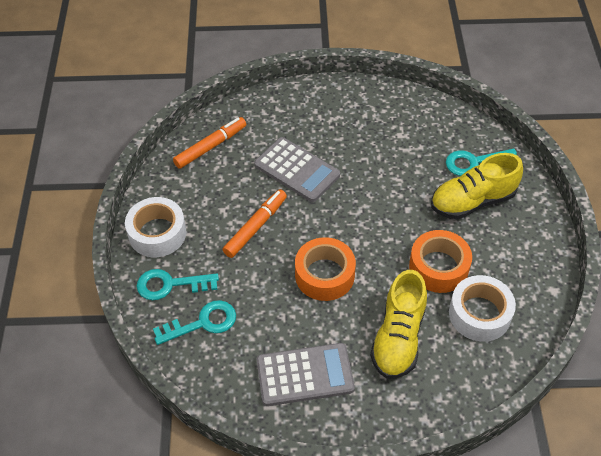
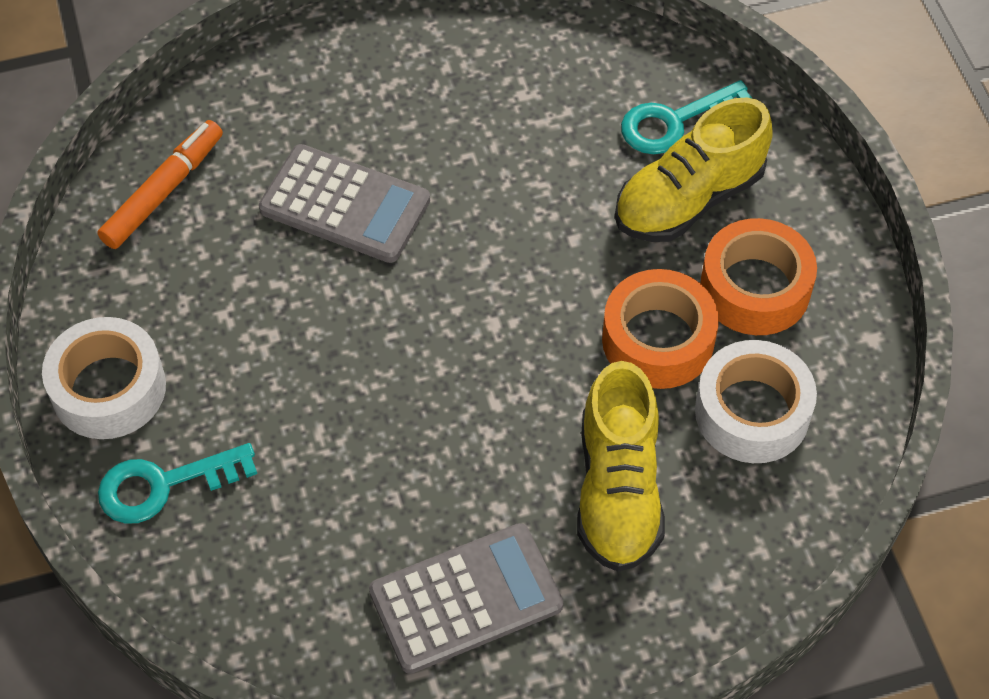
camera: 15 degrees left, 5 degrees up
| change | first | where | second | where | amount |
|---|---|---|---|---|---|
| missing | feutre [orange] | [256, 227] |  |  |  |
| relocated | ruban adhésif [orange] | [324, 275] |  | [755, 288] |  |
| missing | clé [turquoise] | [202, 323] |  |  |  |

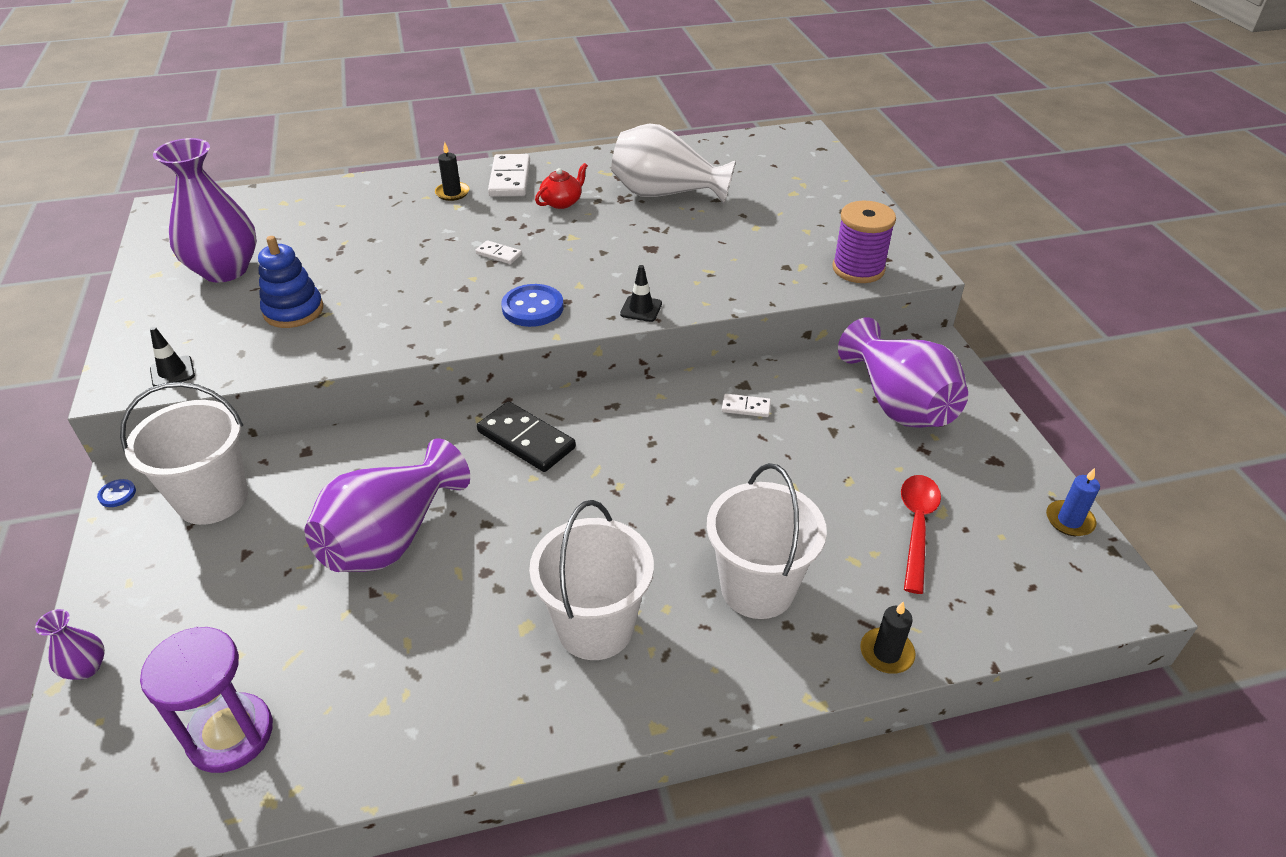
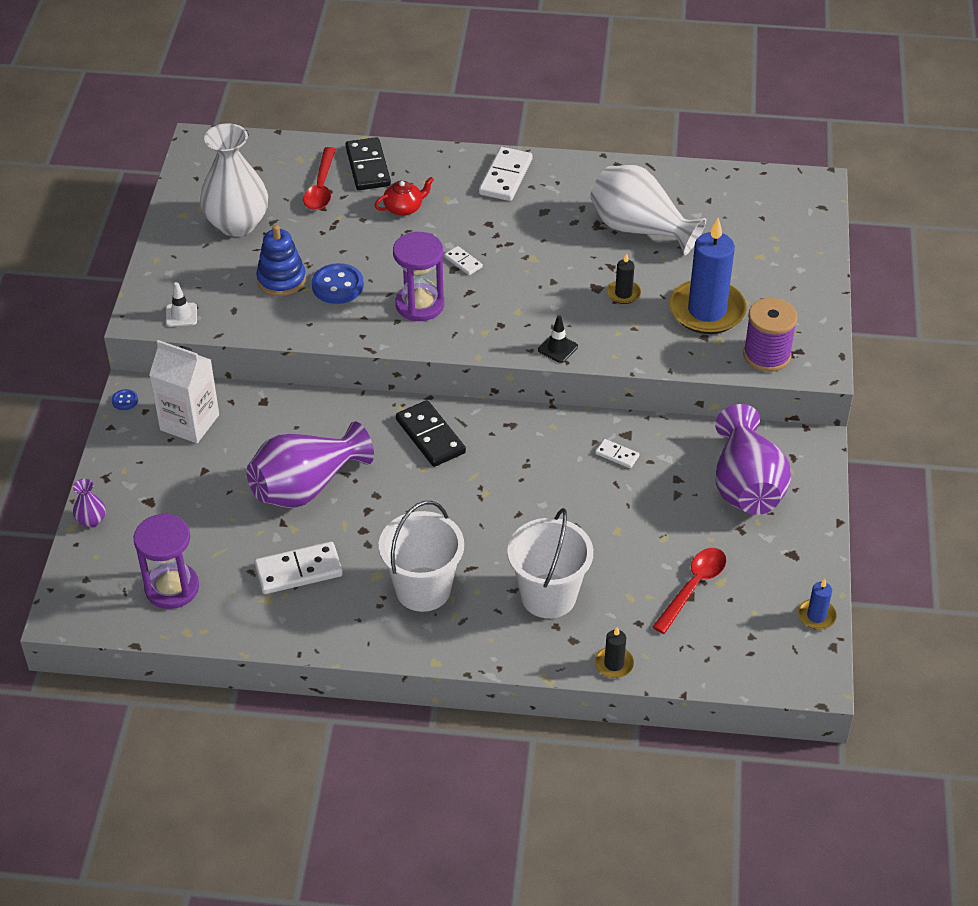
camera: 20 degrees right, 5 degrees up
| change | first | where | second | where | amount |
|---|---|---|---|---|---|
| colour | vase [violet] | [225, 270] | vase [blanc] | [237, 224] |  |
| relocated | bougie [noir] | [452, 193] |  | [623, 293] |  |
| relocated | théière [rouge] | [562, 202] |  | [404, 208] |  |
| relocated | bouton [bleu] | [533, 308] |  | [337, 285] |  |
| colour | cône de chantier [noir] | [172, 372] | cône de chantier [blanc] | [181, 315] |  |
| exchanged | seau [blanc] | [212, 499] | brique de lait [blanc] | [189, 422] |  |
| appeared |  |  | domino [noir] | [367, 167] |  |
| appeared |  |  | cuillère [rouge] | [321, 187] |  |
| appeared |  |  | bougie [bleu] | [707, 310] |  |
| appeared |  |  | sablier [violet] | [420, 304] |  |
| appeared |  |  | domino [blanc] | [298, 570] |  |

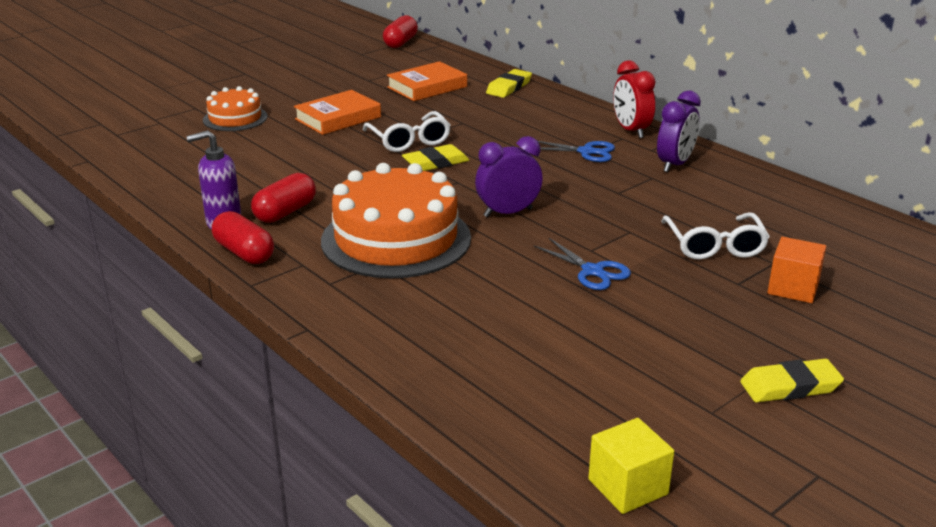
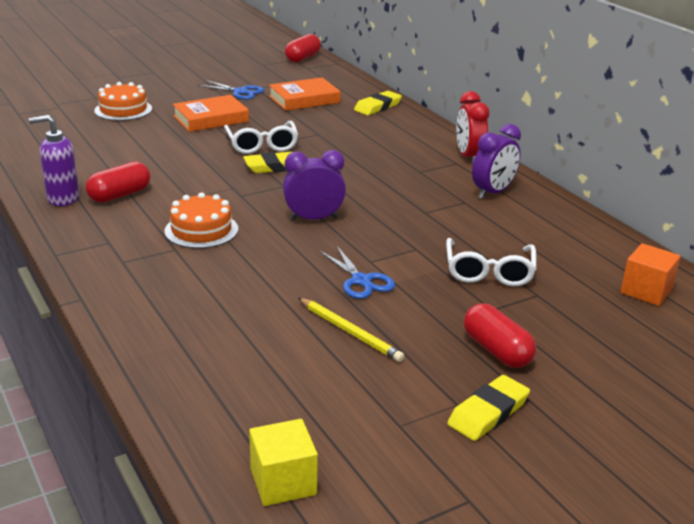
camera: 10 degrees right, 0 degrees up
| change | first | where | second | where | amount |
|---|---|---|---|---|---|
| relocated | ciseaux [bleu] | [586, 152] |  | [240, 92] |  |
| size | gâteau [orange] | [396, 239] |  | [201, 230] | x0.54 |
| relocated | gélule [rouge] | [244, 253] |  | [496, 351] |  |
| relocated | cube [orange] | [793, 288] |  | [646, 291] |  |
| spun | gomme [jaune] | [790, 386] |  | [488, 412] | 45 degrees counterclockwise |
| appeared |  |  | crayon [jaune] | [350, 332] |  |

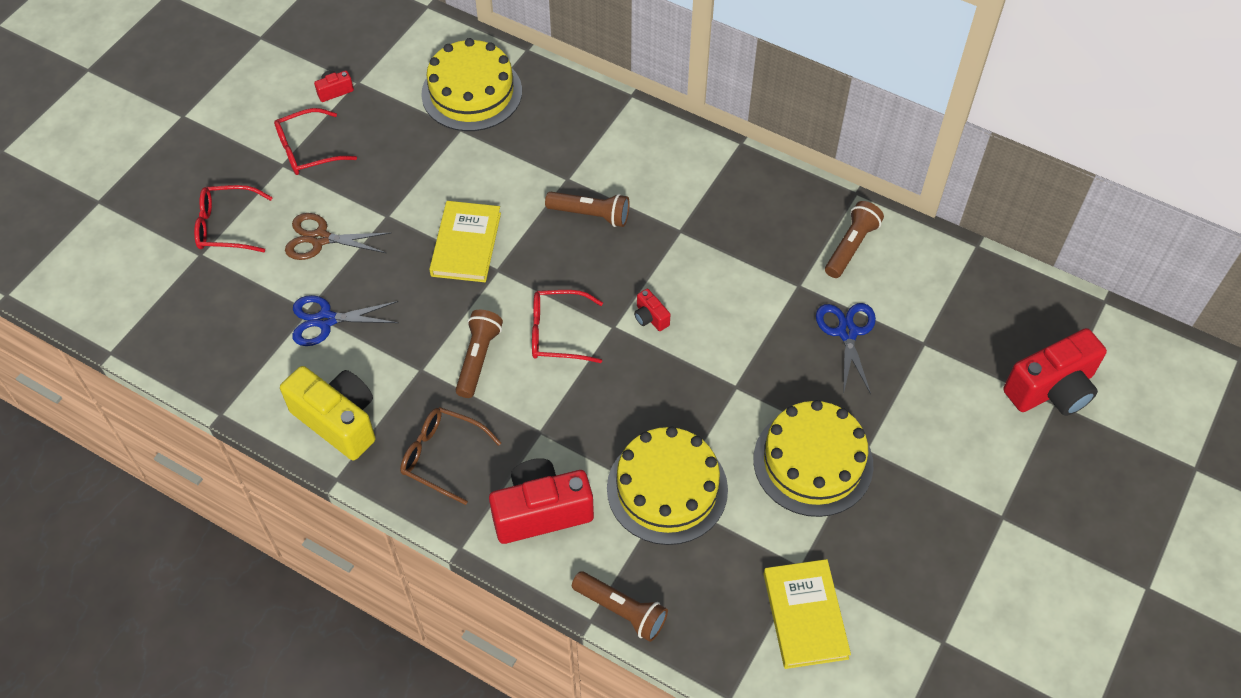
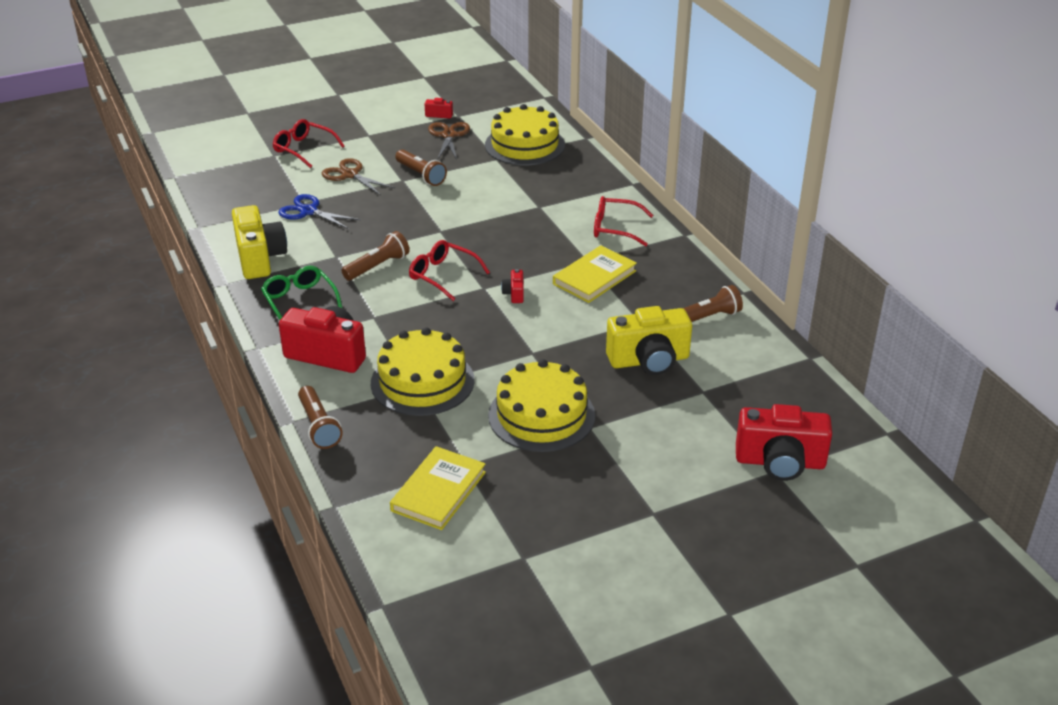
camera: 35 degrees right, 20 degrees down
| change | first | where | second | where | amount |
|---|---|---|---|---|---|
| relocated | lunettes [rouge] | [307, 150] |  | [615, 228] |  |
| relocated | lampe de poche [marron] | [591, 215] |  | [421, 175] |  |
| relocated | livre [jaune] | [466, 244] |  | [594, 277] |  |
| exchanged | ciseaux [bleu] | [847, 332] | appareil photo [jaune] | [649, 360] |  |
| colour | lunettes [marron] | [442, 456] | lunettes [vert] | [299, 301] |  |
| appeared |  |  | ciseaux [marron] | [449, 135] |  |

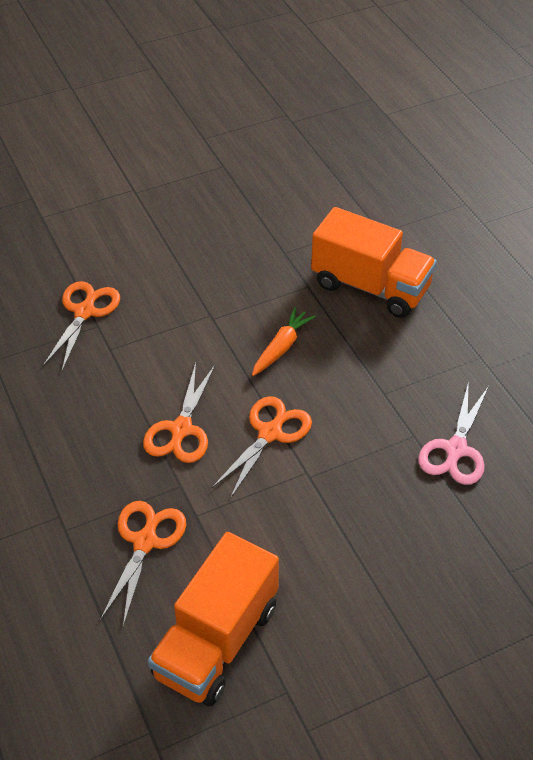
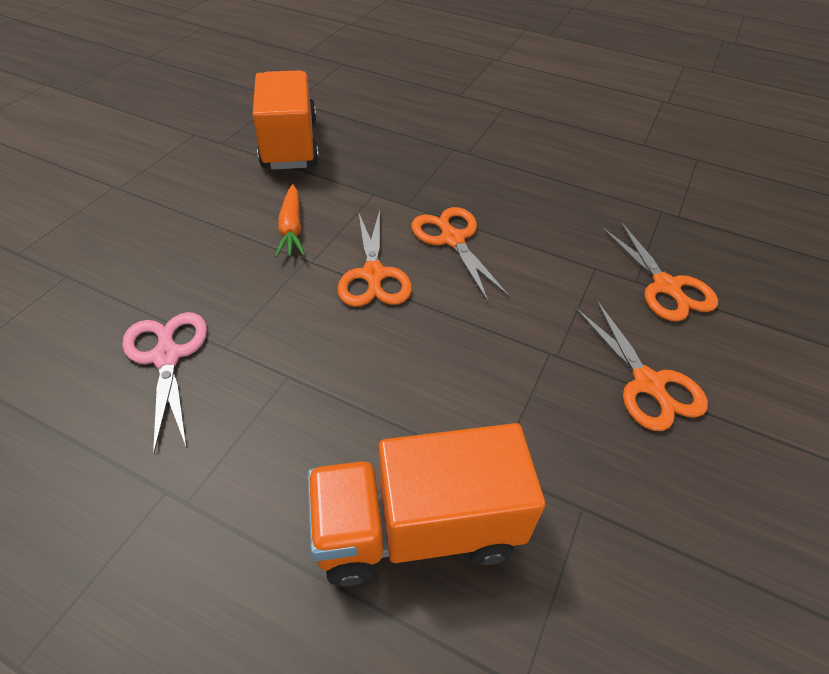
camera: 140 degrees right, 0 degrees up
| change | first | where | second | where | amount |
|---|---|---|---|---|---|
| relocated | carotte [orange] | [281, 347] |  | [291, 228] |  |
| relocated | ciseaux [orange] | [145, 541] |  | [648, 384] |  |

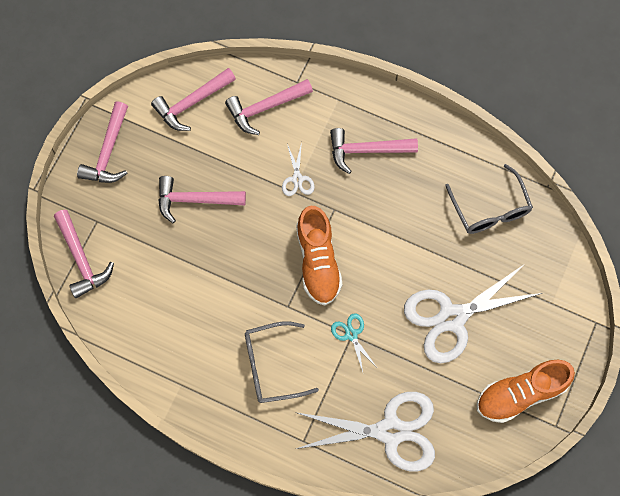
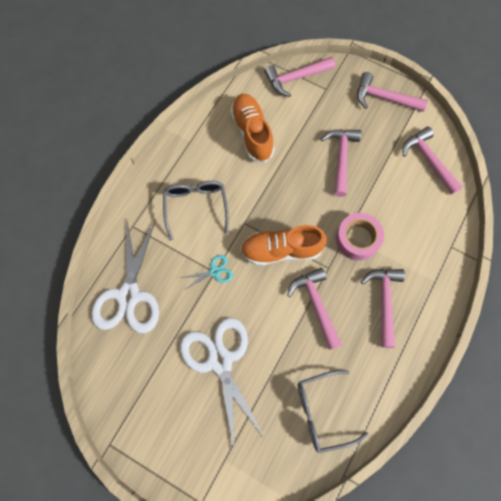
camera: 95 degrees right, 0 degrees up
| change | first | where | second | where | amount |
|---|---|---|---|---|---|
| relocated | marteau [rose] | [265, 108] |  | [316, 304] |  |
| exchanged | ciseaux [blanc] | [297, 179] | ruban adhésif [rose] | [357, 239] |  |
| relocated | chaussure [orange] | [520, 393] |  | [252, 133] |  |

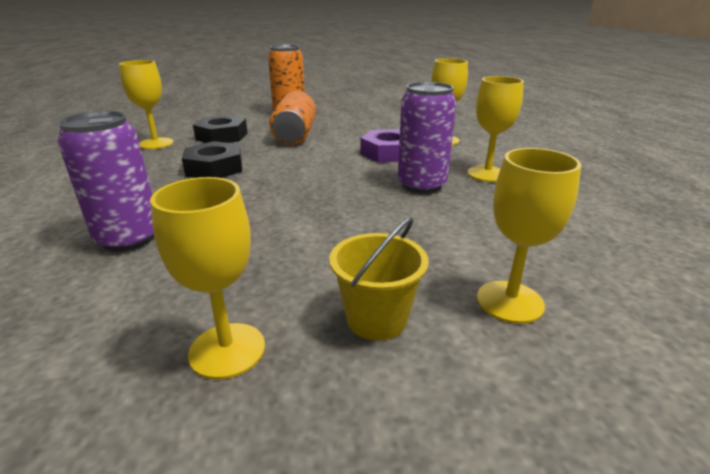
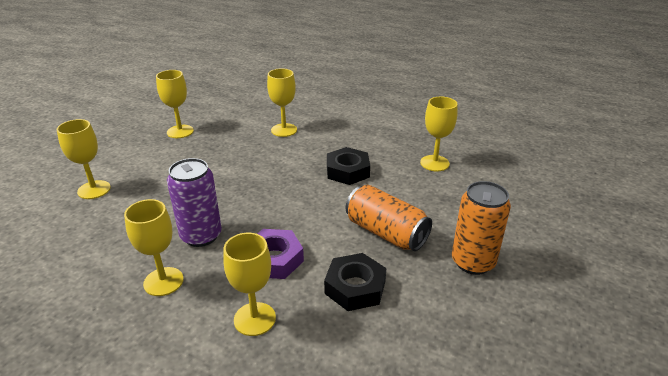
camera: 130 degrees right, 5 degrees up
| change | first | where | second | where | amount |
|---|---|---|---|---|---|
| exchanged | canette [violet] | [128, 238] | verre à pied [jaune] | [284, 130] |  |
| relocated | écrou [noir] | [222, 136] |  | [355, 287] |  |
| missing | seau [jaune] | [376, 319] |  |  |  |

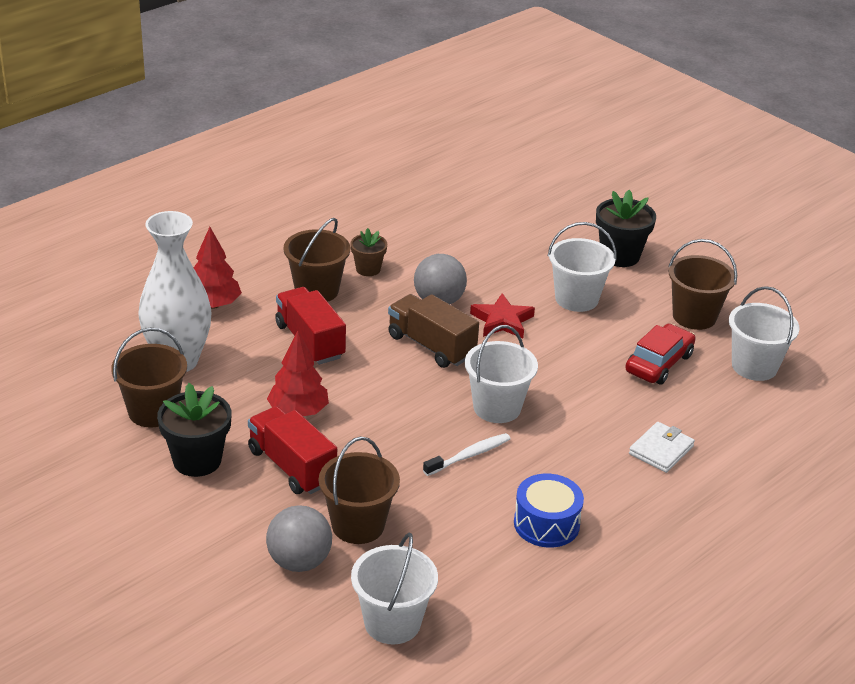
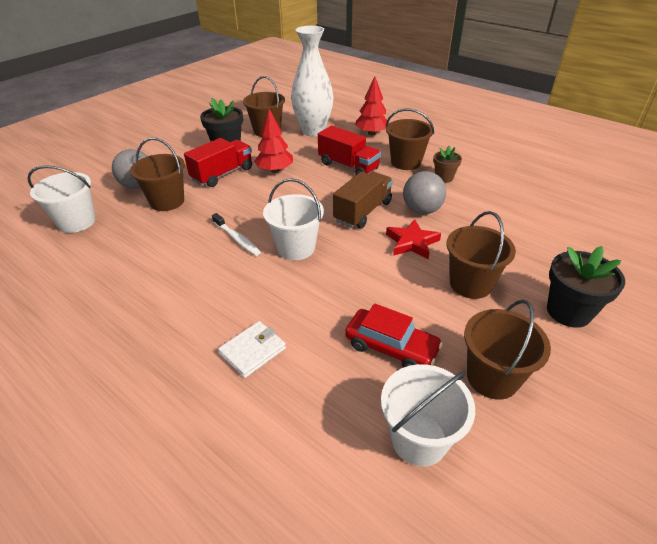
camera: 85 degrees right, 5 degrees up
| change | first | where | second | where | amount |
|---|---|---|---|---|---|
| colour | seau [blanc] | [576, 299] | seau [marron] | [470, 284] |  |
| spun | camion [rouge] | [310, 341] |  | [348, 166] | 75 degrees clockwise |
| spun | portefeuille [blanc] | [661, 450] |  | [253, 351] | 75 degrees counterclockwise |
| missing | tambour [bleu] | [546, 524] |  |  |  |

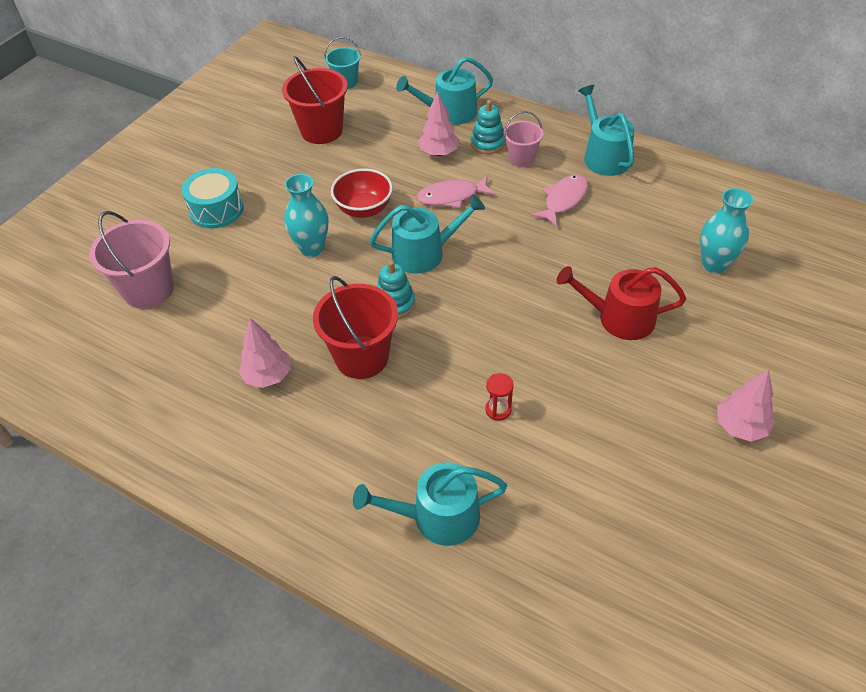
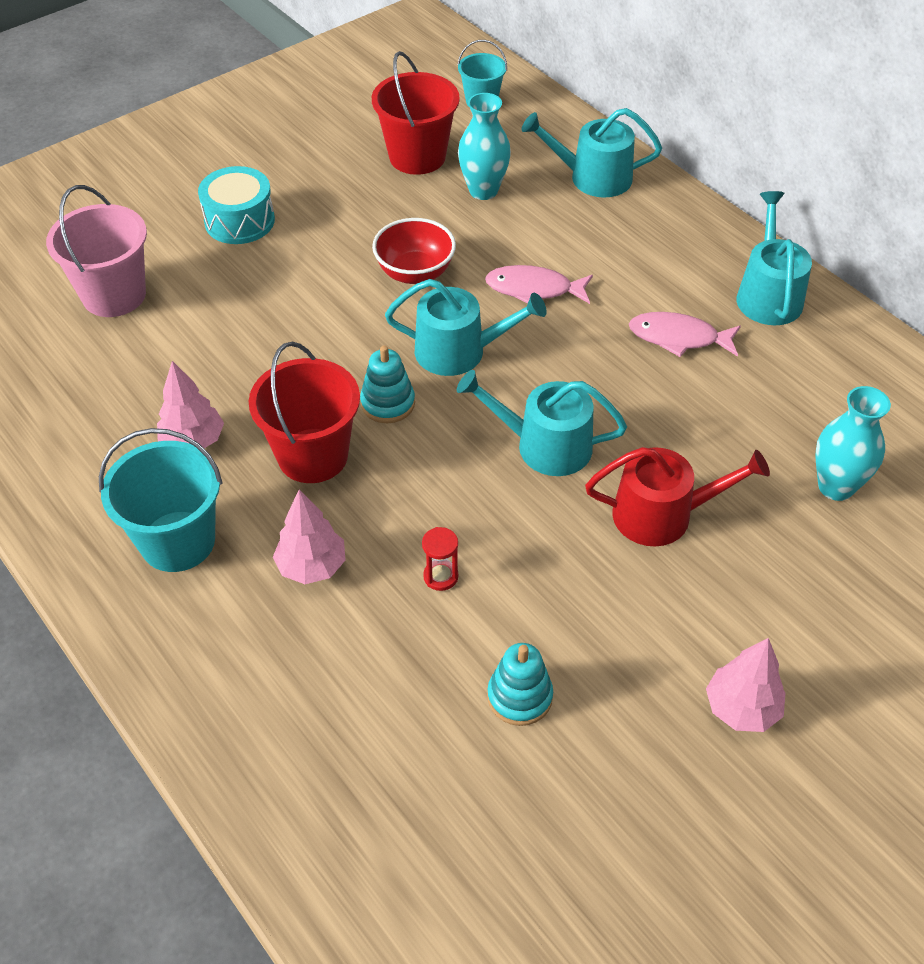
camera: 20 degrees right, 0 degrees up
| change | first | where | second | where | amount |
|---|---|---|---|---|---|
| relocated | arbre [rose] | [439, 153] |  | [312, 566] |  |
| relocated | jouet à empiler [turquoise] | [487, 143] |  | [519, 697] |  |
| missing | seau [rose] | [521, 158] |  |  |  |
| relocated | vase [turquoise] | [312, 248] |  | [483, 191] |  |
| spun | poisson [rose] | [563, 200] |  | [678, 337] | 135 degrees counterclockwise |
| spun | arrosoir [rouge] | [619, 318] |  | [662, 514] | 150 degrees clockwise |
| relocated | arrosoir [turquoise] | [437, 517] |  | [544, 445] |  |
| appeared |  |  | seau [turquoise] | [177, 541] |  |

